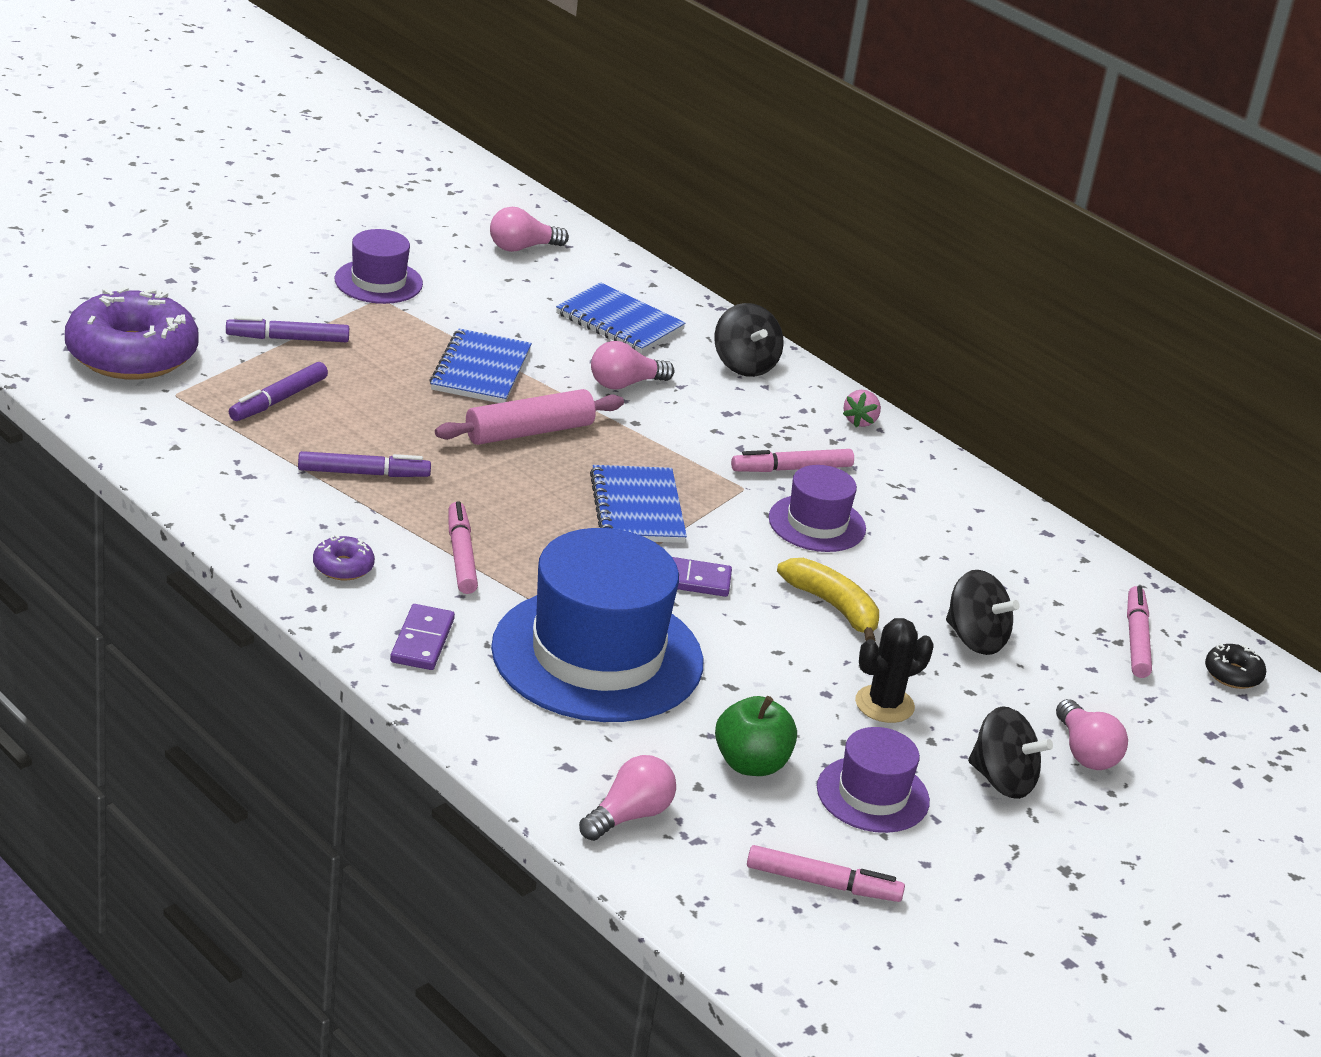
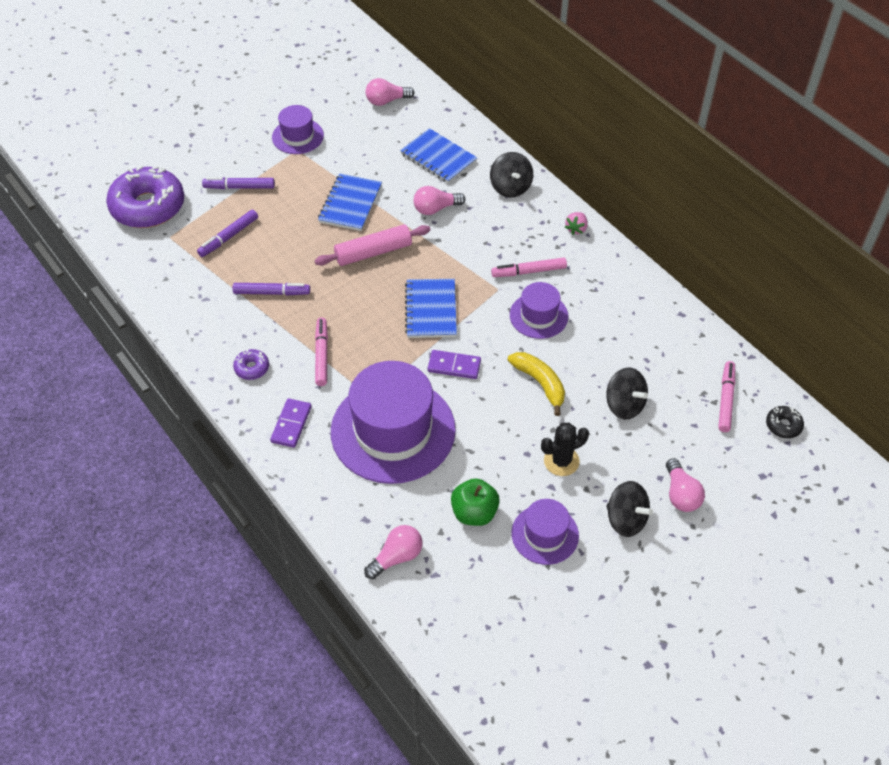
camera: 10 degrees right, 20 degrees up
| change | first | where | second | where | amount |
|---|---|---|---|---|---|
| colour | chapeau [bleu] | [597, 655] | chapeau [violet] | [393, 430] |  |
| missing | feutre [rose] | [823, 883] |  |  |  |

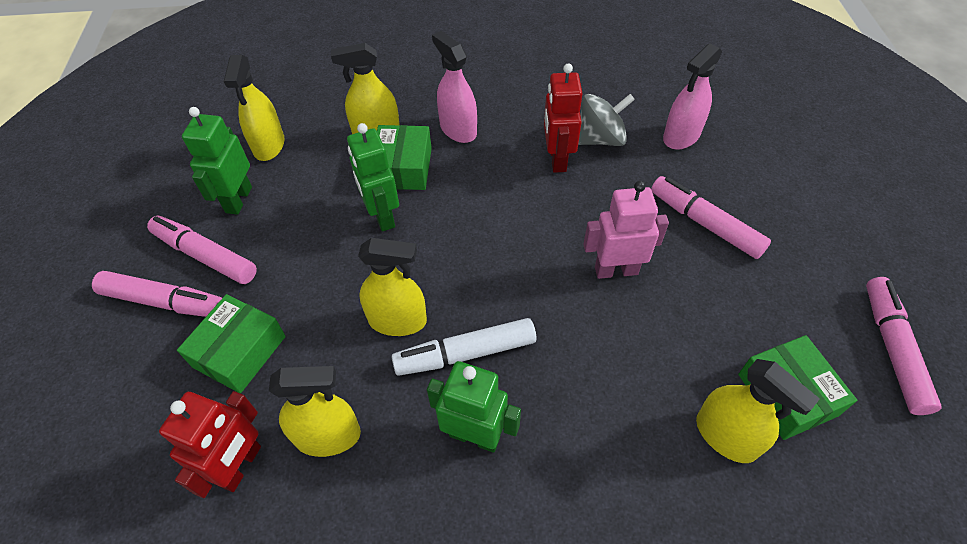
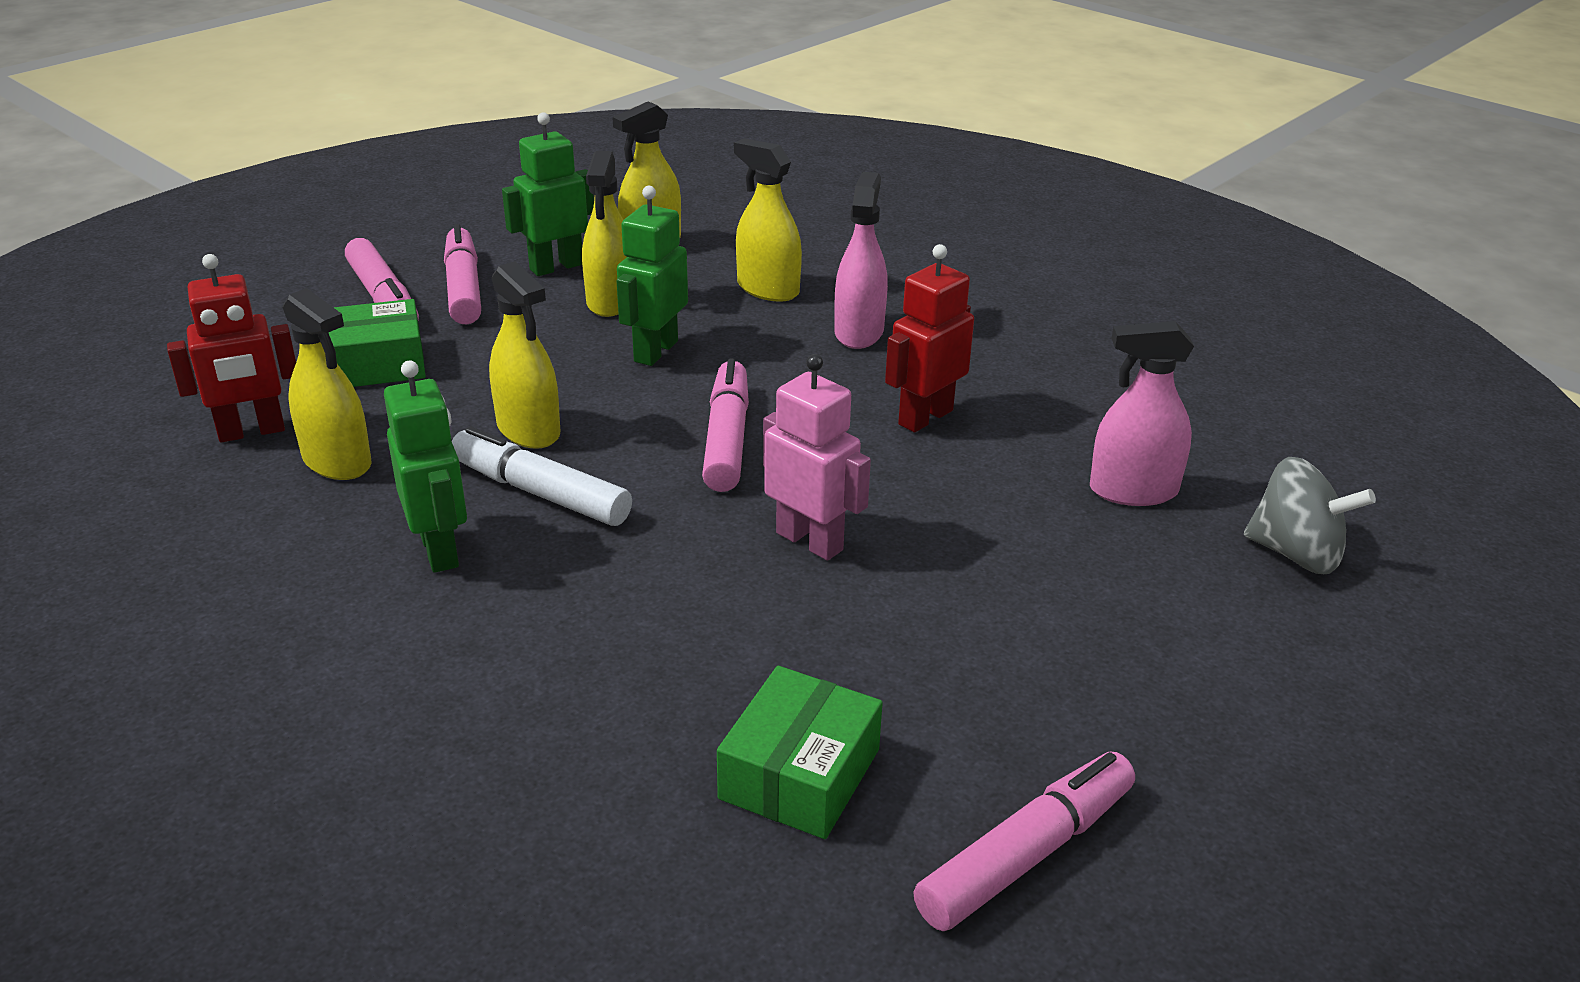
camera: 45 degrees right, 20 degrees down
| change | first | where | second | where | amount |
|---|---|---|---|---|---|
| relocated | toupie [gris] | [600, 139] |  | [1296, 554] |  |
| missing | boîte [vert] | [403, 168] |  |  |  |
| relocated | feutre [rose] | [705, 223] |  | [727, 439] |  |
| relocated | vaporisateur [jaune] | [726, 436] |  | [610, 301] |  |

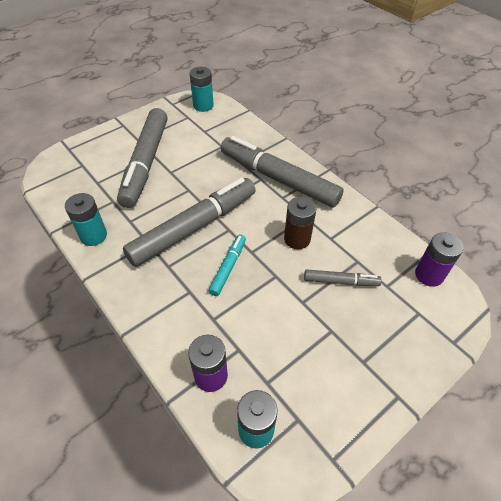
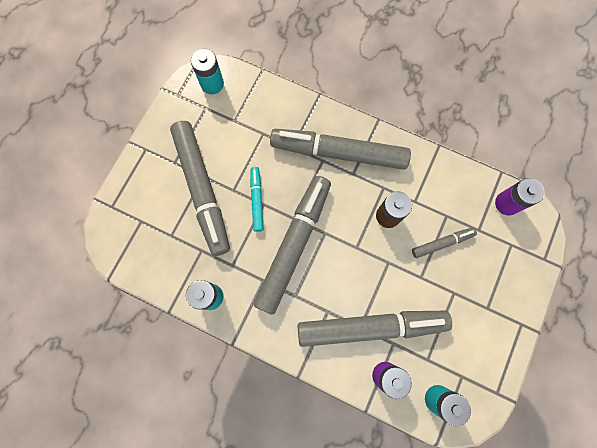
camera: 25 degrees left, 25 degrees up
| change | first | where | second | where | amount |
|---|---|---|---|---|---|
| relocated | feutre [turquoise] | [228, 267] |  | [257, 200] |  |
| appeared |  |  | feutre [gris] | [371, 327] |  |

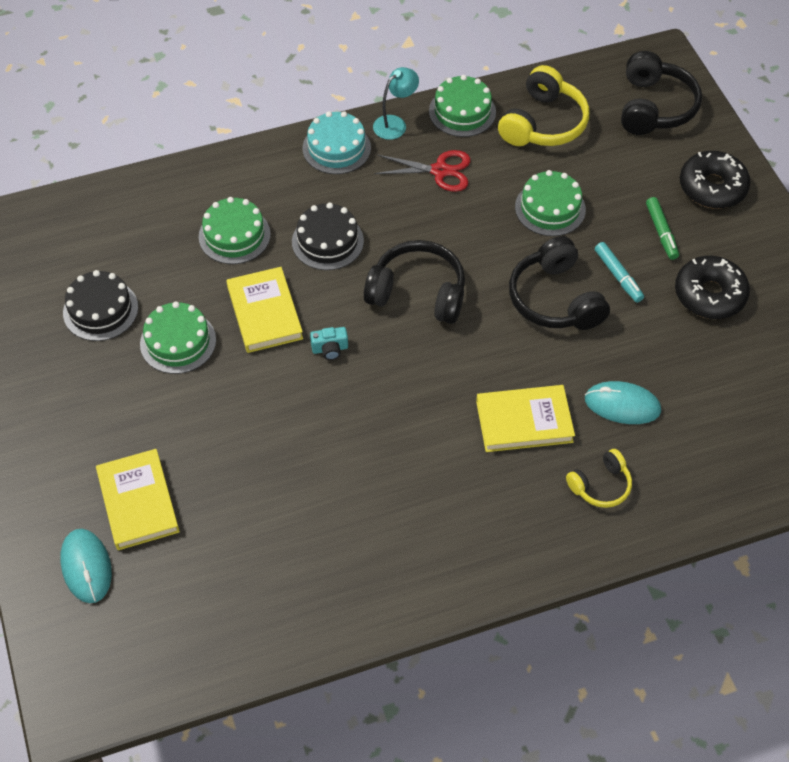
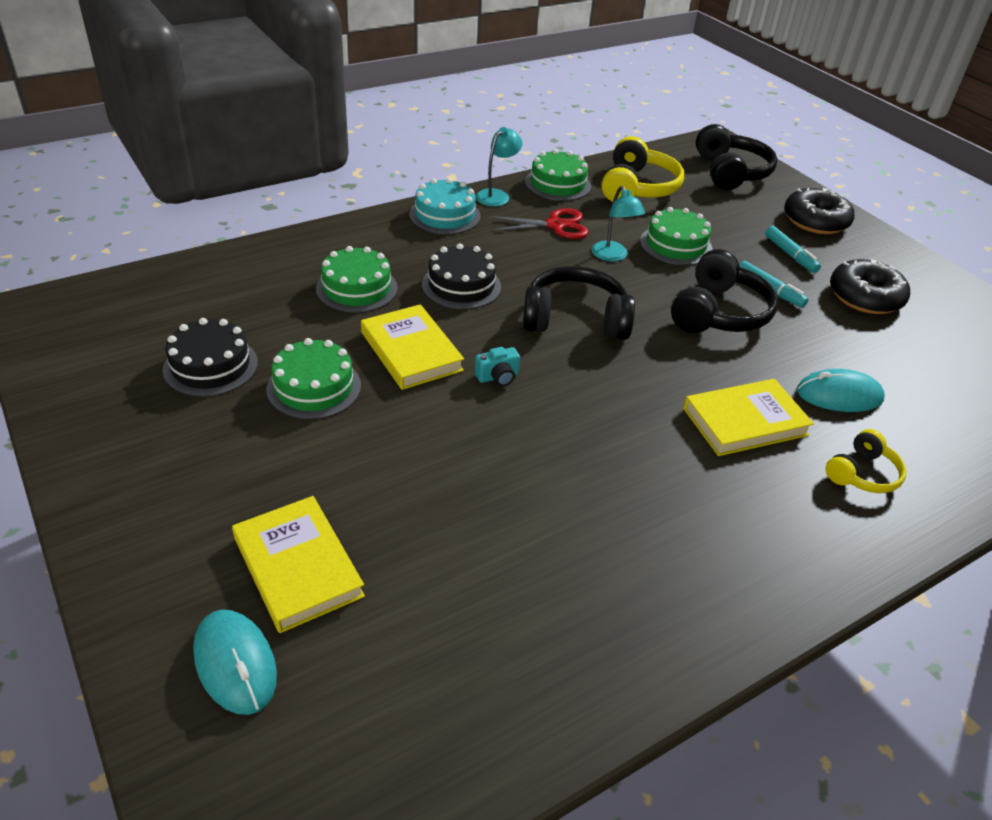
camera: 15 degrees left, 15 degrees down
| change | first | where | second | where | amount |
|---|---|---|---|---|---|
| colour | feutre [vert] | [661, 232] | feutre [turquoise] | [790, 255] |  |
| spun | casque audio [noir] | [555, 299] |  | [719, 313] | 120 degrees counterclockwise |
| appeared |  |  | lampe [turquoise] | [612, 256] |  |

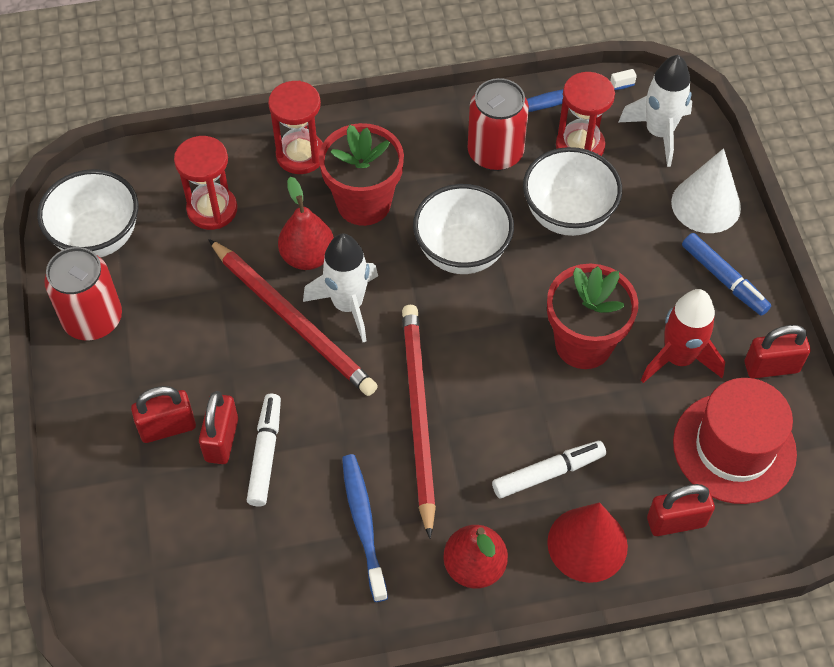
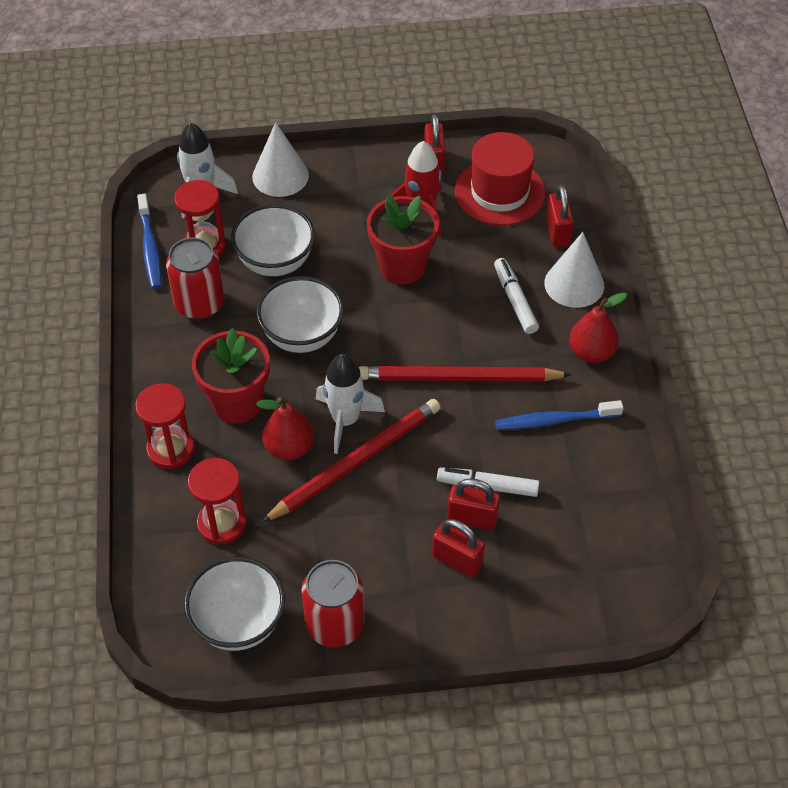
camera: 85 degrees left, 5 degrees down
| change | first | where | second | where | amount |
|---|---|---|---|---|---|
| missing | feutre [bleu] | [724, 279] |  |  |  |
| spun | cadenas [rouge] | [167, 427] |  | [457, 560] | 45 degrees counterclockwise |
| colour | cône [rouge] | [587, 544] | cône [blanc] | [574, 284] |  |

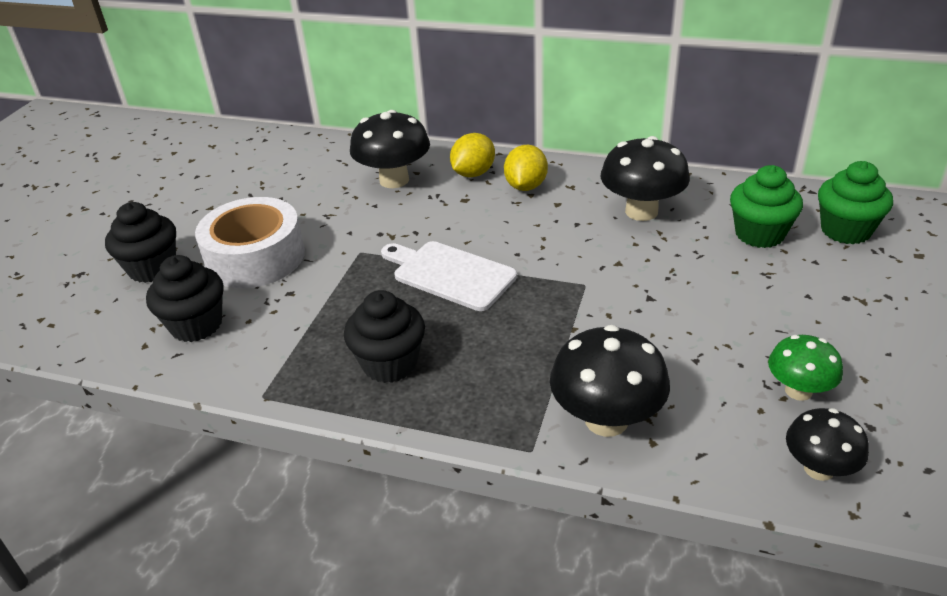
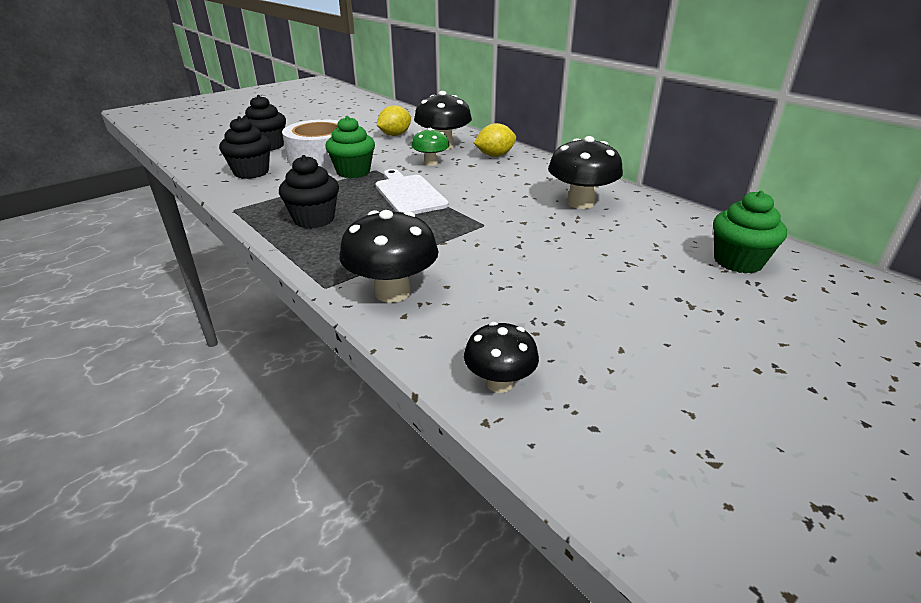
camera: 30 degrees right, 5 degrees down
| change | first | where | second | where | amount |
|---|---|---|---|---|---|
| relocated | citron [jaune] | [525, 186] |  | [395, 135] |  |
| relocated | muffin [vert] | [759, 234] |  | [353, 172] |  |
| relocated | champignon [vert] | [798, 391] |  | [431, 163] |  |

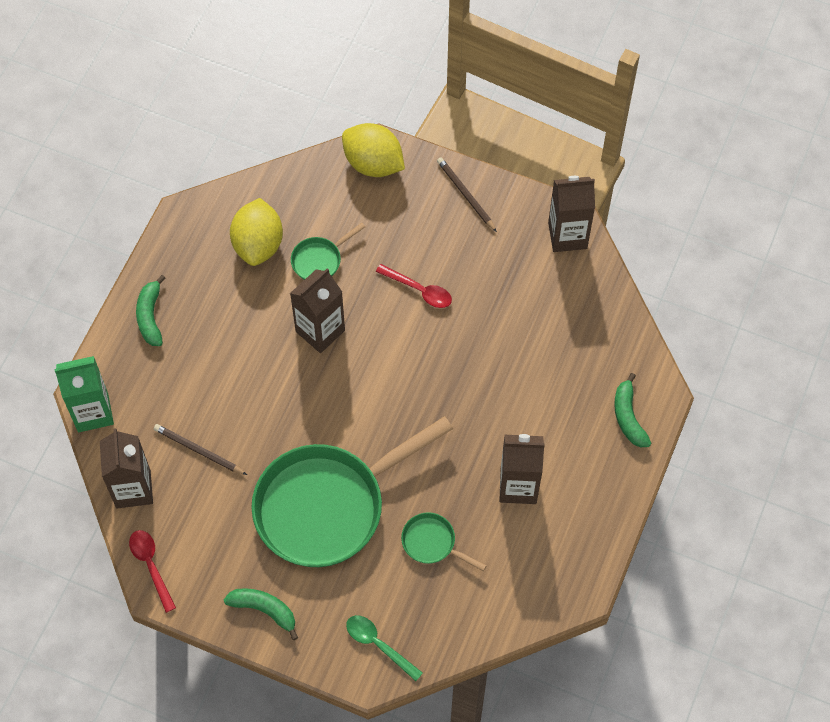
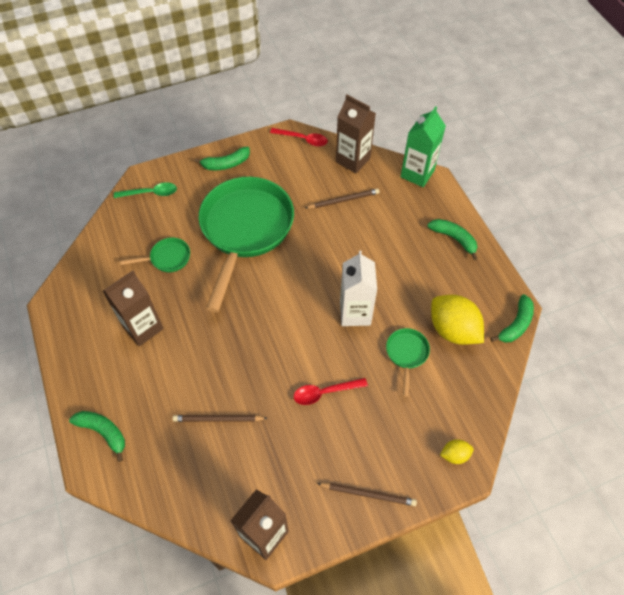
camera: 135 degrees right, 5 degrees down
| change | first | where | second | where | amount |
|---|---|---|---|---|---|
| size | citron [jaune] | [373, 163] |  | [454, 455] | x0.48 |
| colour | brique de lait [marron] | [320, 331] | brique de lait [blanc] | [355, 313] |  |
| appeared |  |  | banane [vert] | [515, 324] |  |
| appeared |  |  | crayon [marron] | [218, 419] |  |

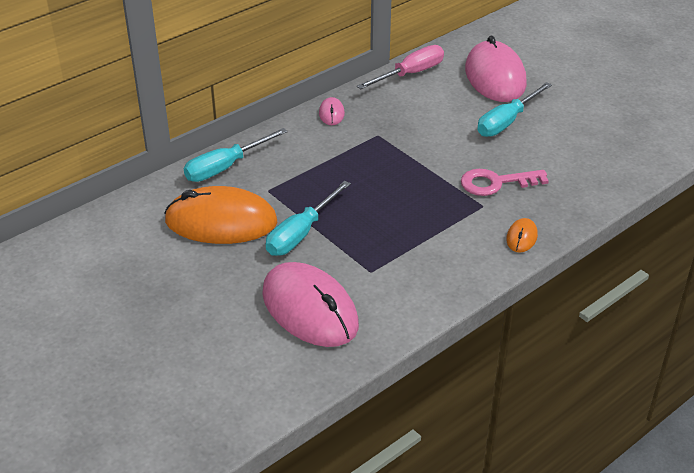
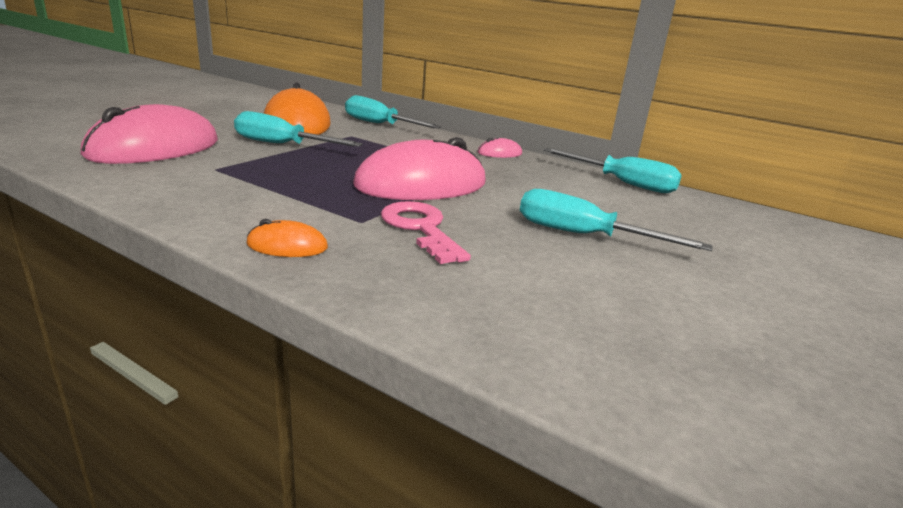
camera: 70 degrees right, 15 degrees down
| change | first | where | second | where | amount |
|---|---|---|---|---|---|
| relocated | souris [rose] | [495, 76] |  | [421, 184] |  |
| colour | tournevis [rose] | [410, 74] | tournevis [turquoise] | [622, 183] |  |

